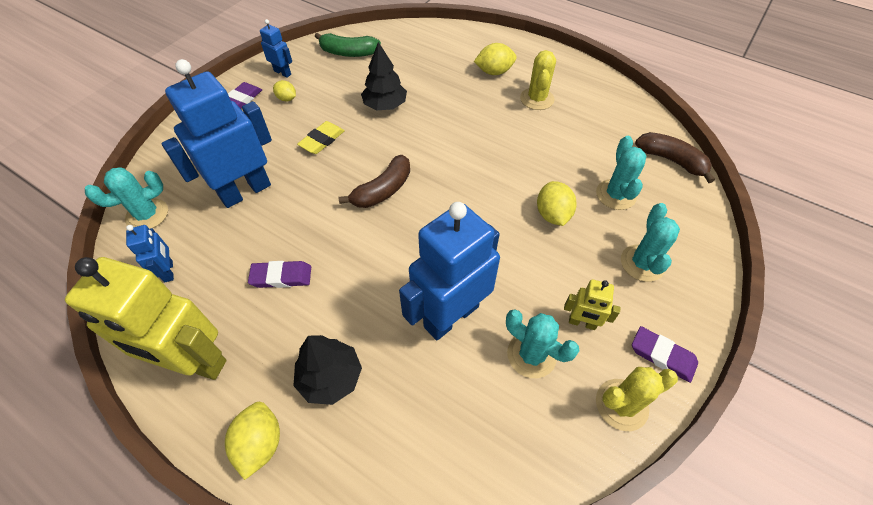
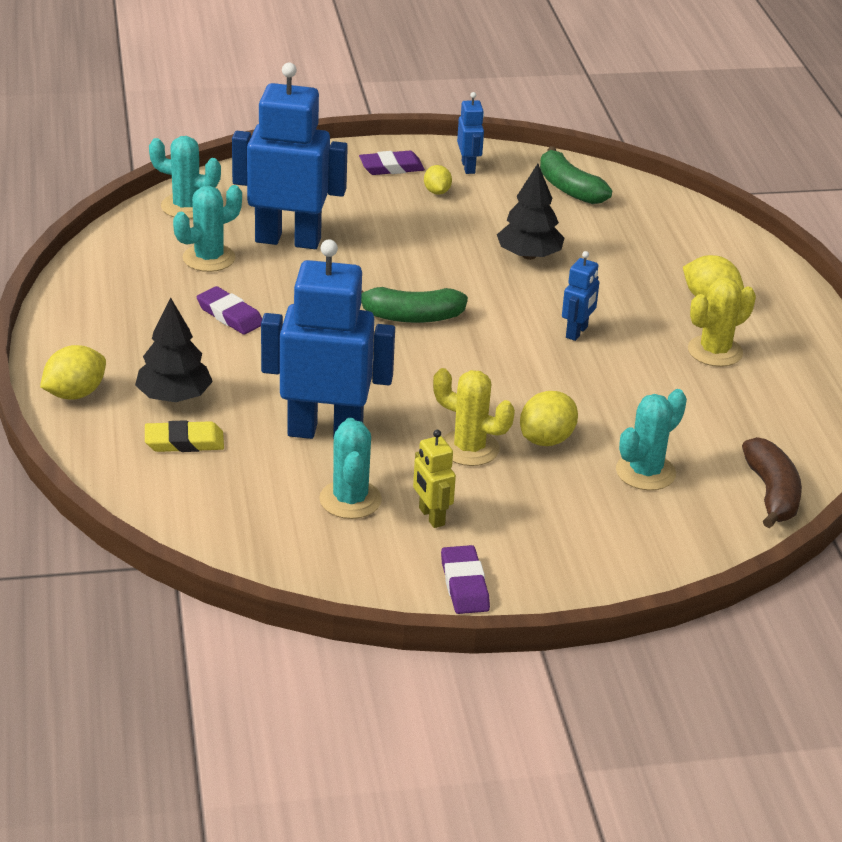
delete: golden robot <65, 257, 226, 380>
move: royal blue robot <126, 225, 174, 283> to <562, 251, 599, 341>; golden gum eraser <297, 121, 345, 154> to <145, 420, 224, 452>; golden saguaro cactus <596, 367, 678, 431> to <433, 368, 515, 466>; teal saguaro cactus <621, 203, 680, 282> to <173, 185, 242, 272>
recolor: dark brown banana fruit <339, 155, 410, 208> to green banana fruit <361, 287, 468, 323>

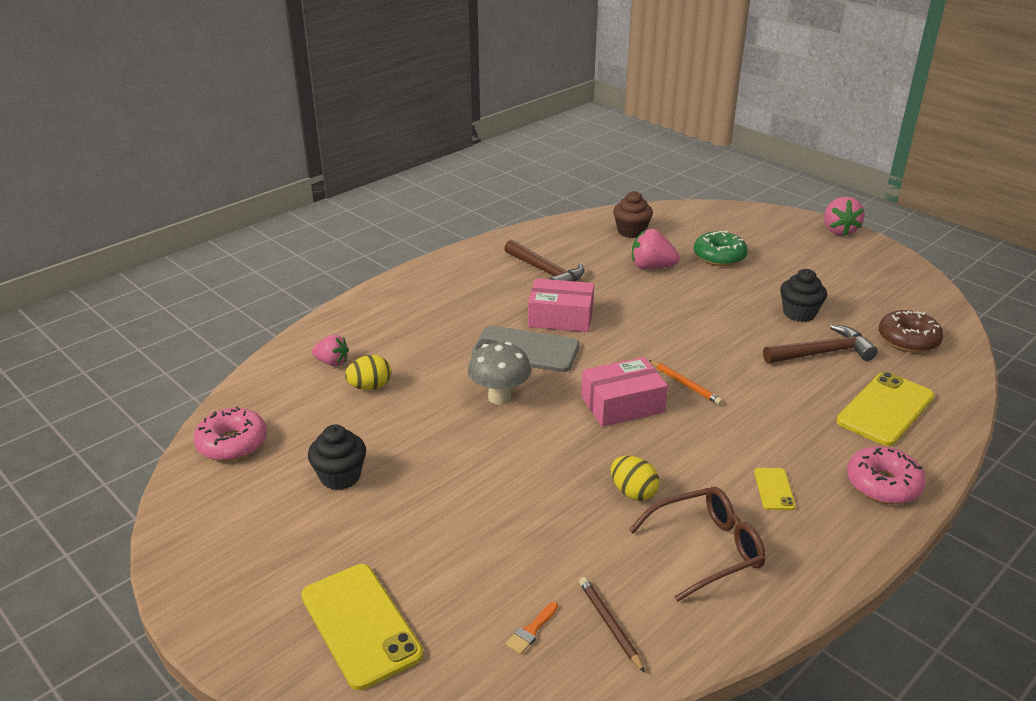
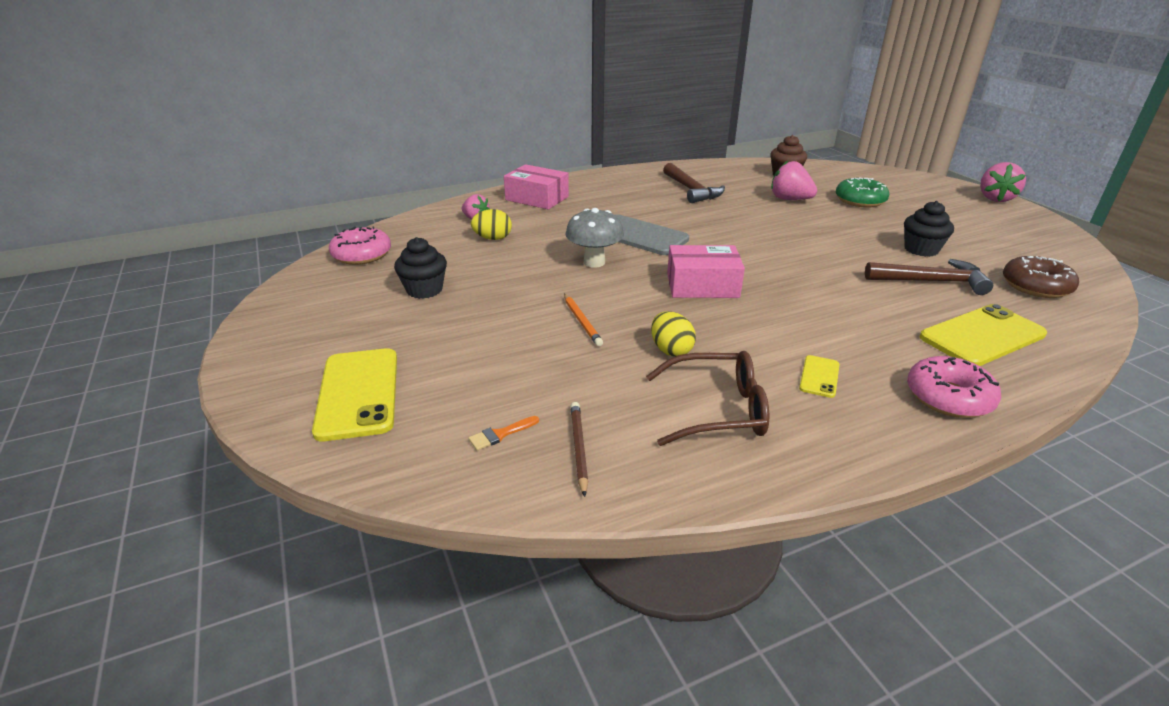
move: rose-pink parcel <528, 278, 594, 332> to <504, 164, 569, 210>; bright orange wooden pencil <649, 360, 723, 405> to <564, 294, 603, 346>

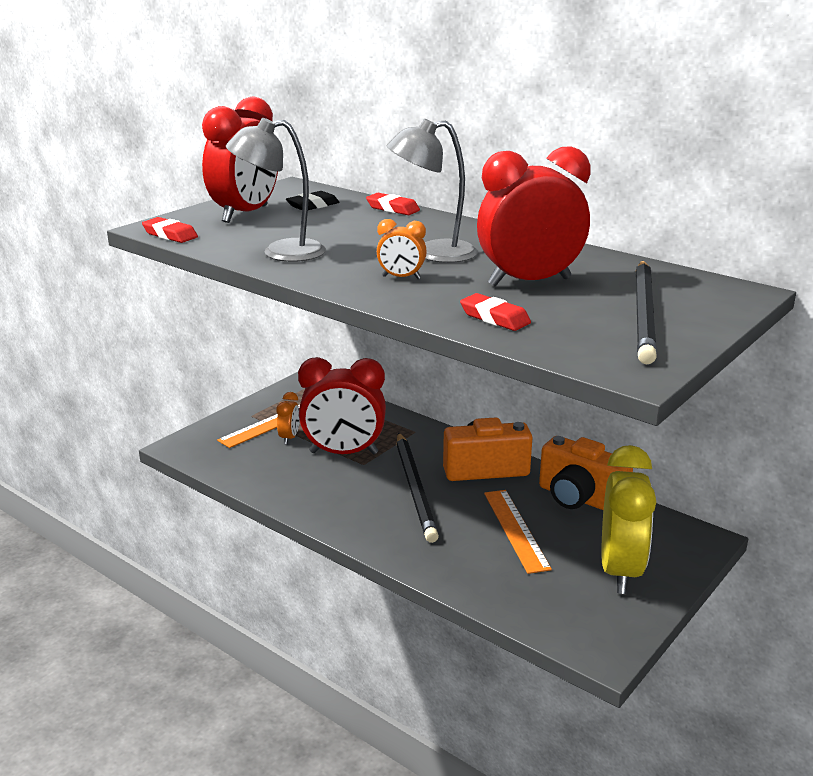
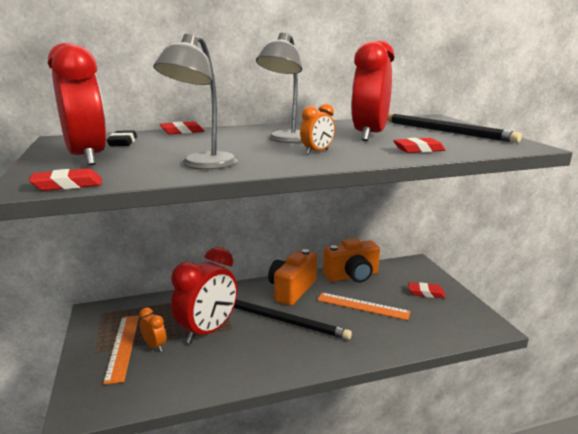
replace: golden bedside clock <602, 445, 656, 594> to red gum eraser <408, 282, 445, 298>

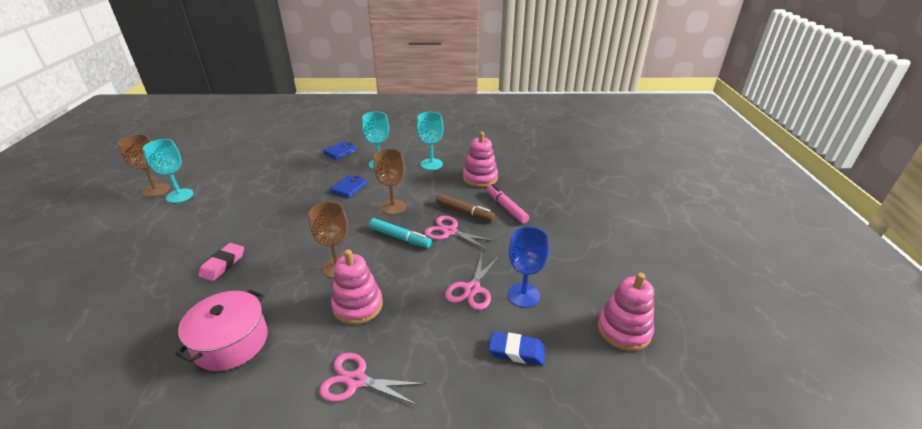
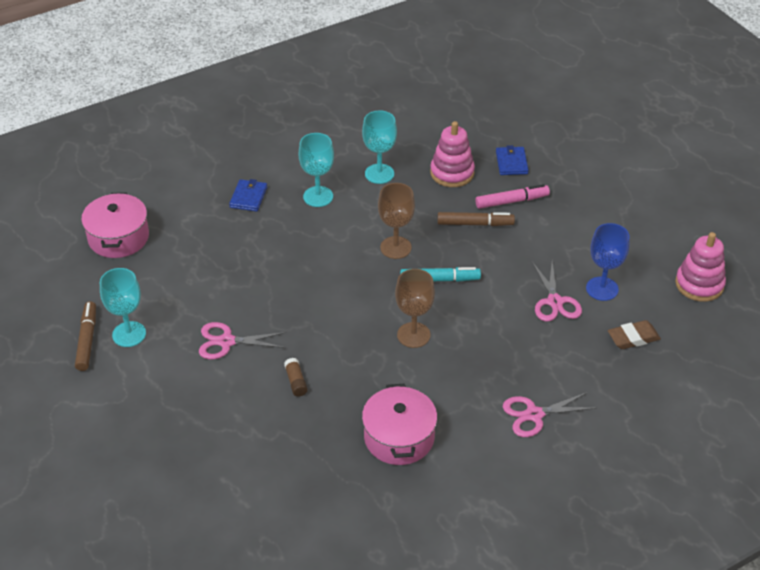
delete: rose-pink stacking toy <331, 249, 383, 325>
insert: rose-pink cooking pot <81, 192, 149, 258>
move: royal blue billfold <330, 175, 367, 198> to <496, 145, 529, 175>; rose-pink shears <424, 216, 496, 251> to <199, 322, 287, 359>
replace: dark brown chalice <118, 134, 170, 197> to dark brown felt pen <75, 301, 96, 371>; rose-pink gum eraser <198, 243, 244, 281> to dark brown stick of glue <284, 358, 308, 397>
recolor: royal blue gum eraser <488, 331, 545, 365> to dark brown gum eraser <608, 320, 661, 349>
rotate: rose-pink felt pen <487, 184, 529, 224> = <475, 184, 550, 209> 135 degrees clockwise

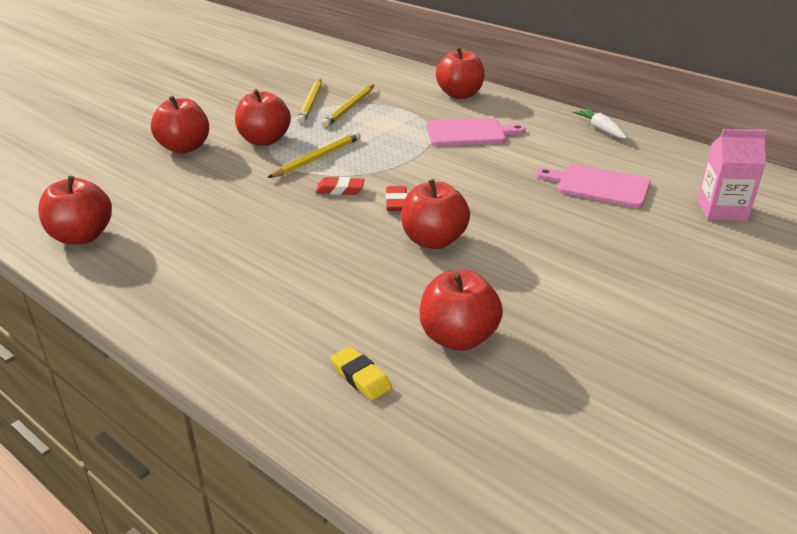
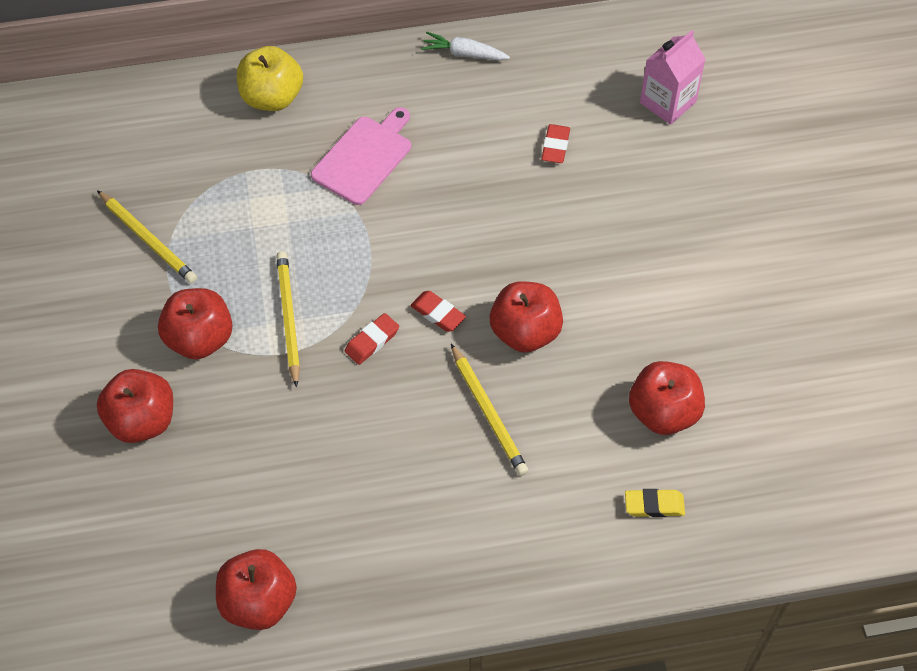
move: golden wooden pencil <322, 84, 374, 128> to <451, 344, 529, 476>
replace: rose-pink chopping board <536, 164, 651, 208> to red gum eraser <541, 124, 570, 163>
recolor: red toy apple <436, 47, 485, 99> to golden toy apple <237, 46, 303, 111>

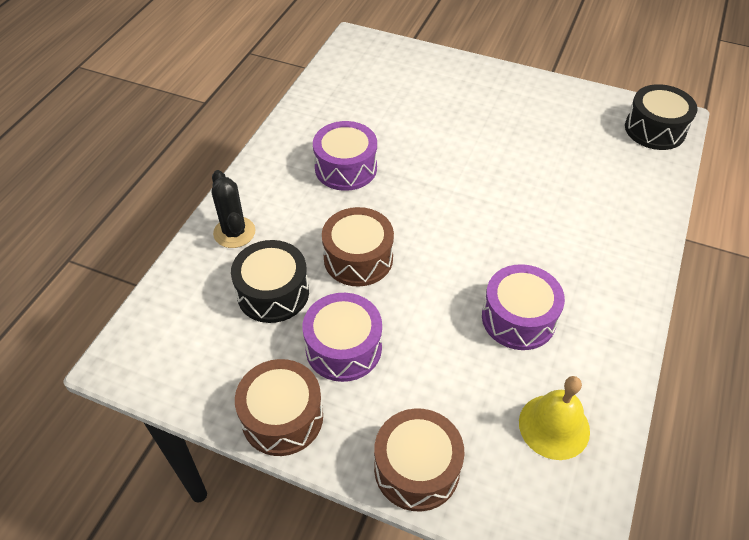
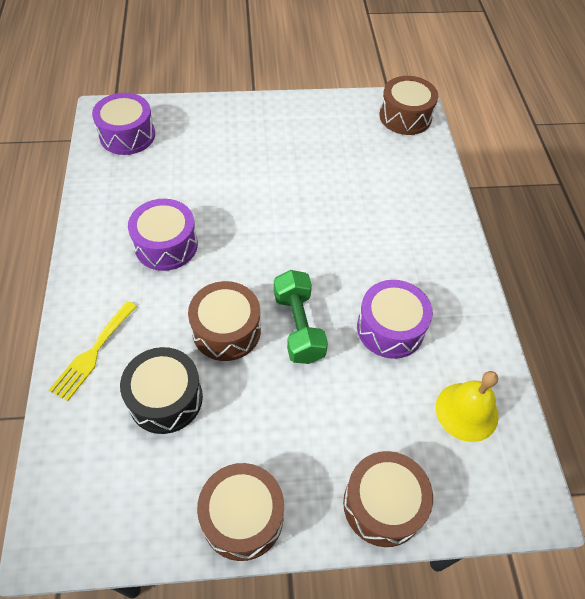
insert: green dumbbell <274, 270, 328, 364>
move: purple toy drum <303, 293, 382, 382> to <92, 93, 155, 155>
replace: ebony saguaro cactus <212, 170, 256, 248> to golden fork <49, 301, 137, 401>
recolor: ebony toy drum <625, 84, 698, 150> to dark brown toy drum <380, 76, 438, 135>

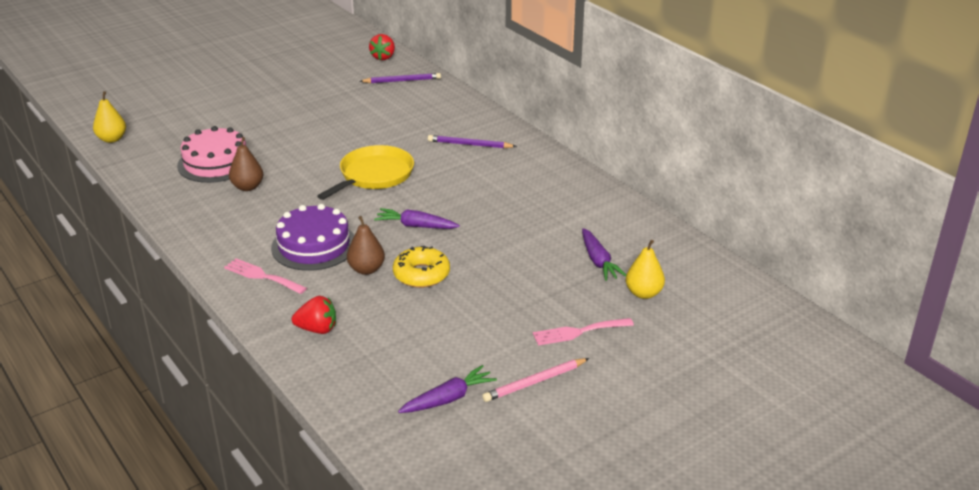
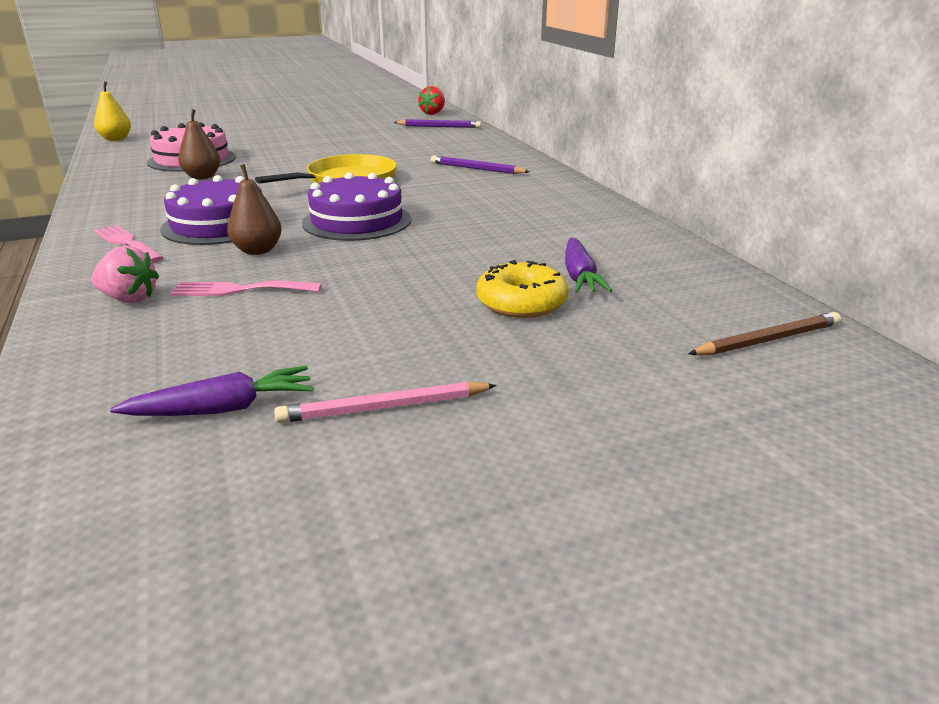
delete: golden toy pear <626, 240, 665, 299>
insert: dark brown wooden pencil <688, 312, 841, 355>
move: golden donut <393, 246, 450, 288> to <476, 260, 569, 318>; rose-pink fork <533, 318, 634, 346> to <170, 281, 322, 296>
replace: purple toy carrot <374, 208, 460, 229> to purple gateau <302, 172, 411, 241>
recolor: red strawberry <292, 296, 336, 334> to rose-pink strawberry <91, 246, 159, 303>

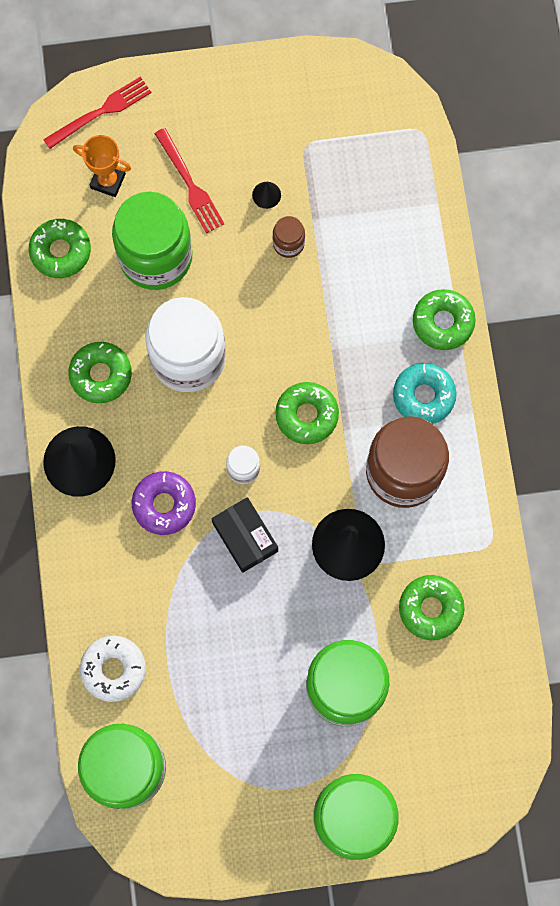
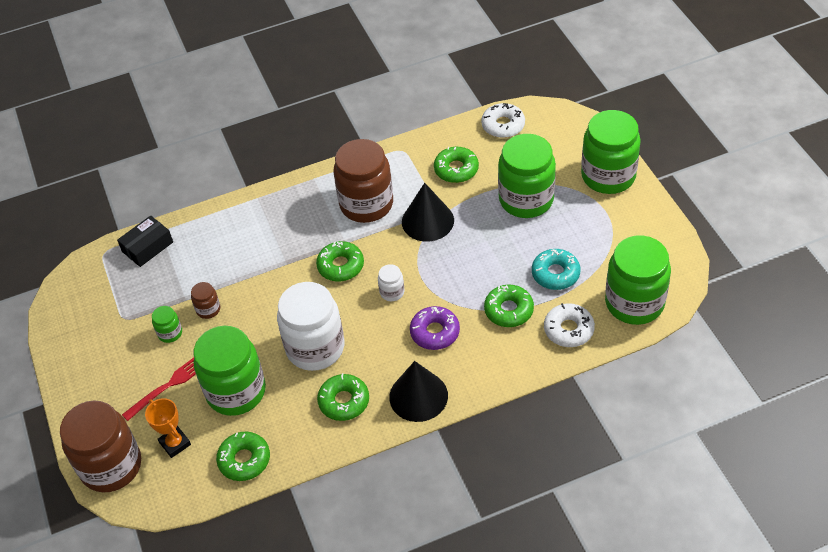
insert: snow-white donut <481, 103, 525, 138>
move: ebony parcel <211, 497, 278, 573> to <117, 215, 173, 267>; teal donut <393, 363, 457, 424> to <532, 249, 580, 290>; green donut <413, 289, 476, 350> to <484, 285, 534, 327>
replace: red fork <43, 76, 151, 149> to dark brown jar <60, 401, 141, 492>; ebony cone shape <252, 182, 281, 209> to green jar <152, 306, 182, 343>
rotate: bright orange trophy <73, 135, 131, 197> = <145, 398, 191, 458> 45 degrees counterclockwise

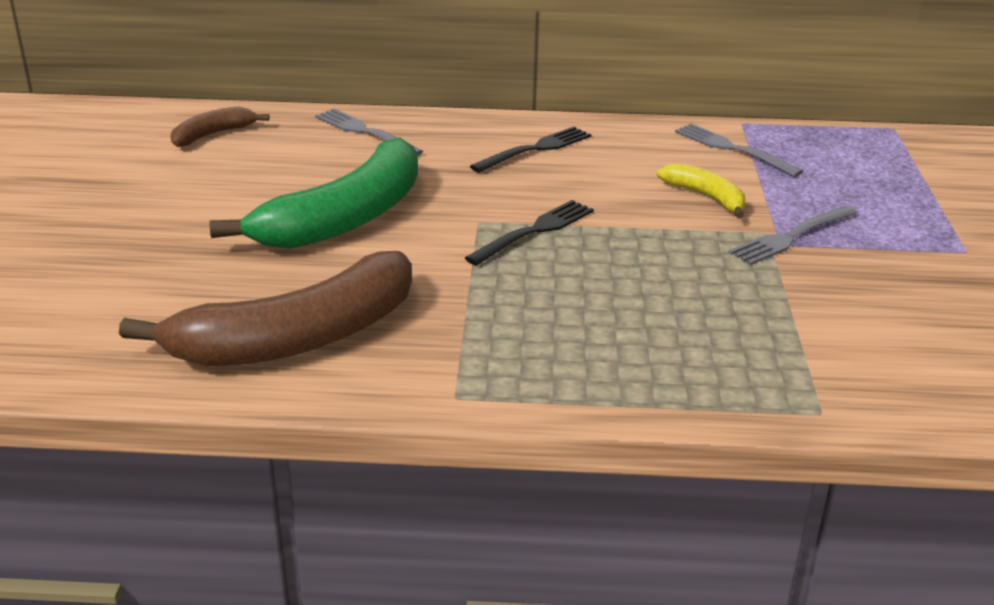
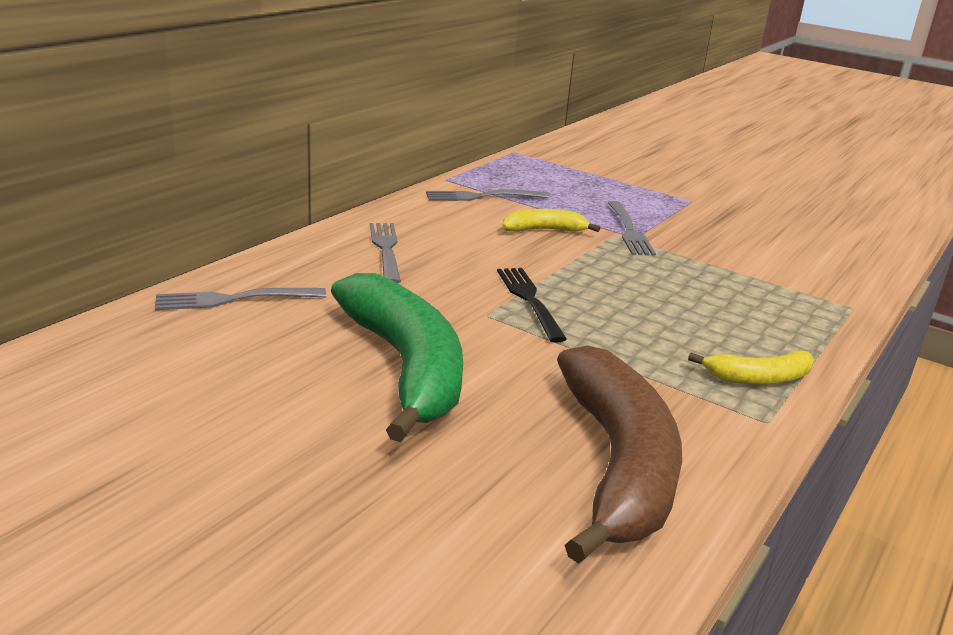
delete: dark brown banana fruit <170, 107, 270, 147>
insert: golden banana fruit <688, 350, 814, 385>
recolor: ebony fork <470, 127, 591, 173> to grey fork <370, 223, 401, 283>

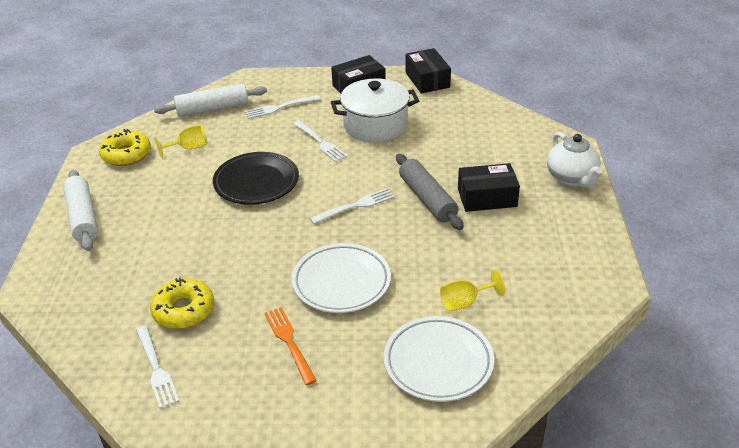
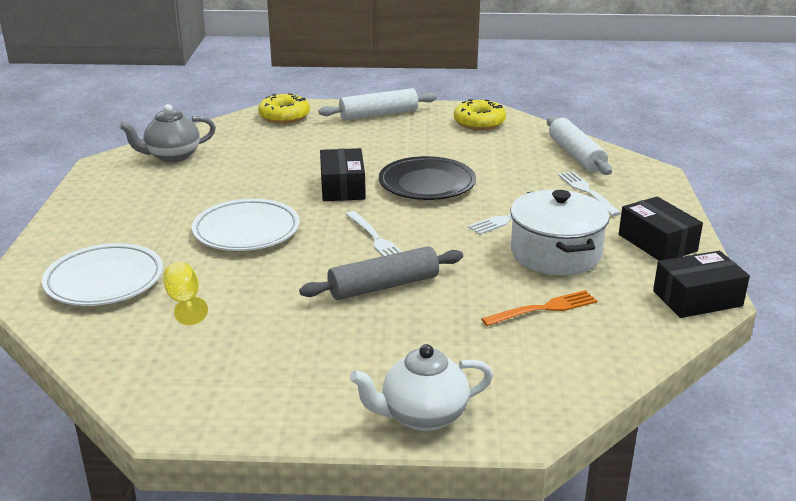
delete: golden chalice <155, 125, 207, 158>
move: golden donut <150, 277, 214, 329> to <258, 93, 310, 124>; bright orange fork <264, 307, 317, 385> to <481, 290, 597, 326>; ebony parcel <458, 163, 520, 212> to <320, 148, 366, 201>
replace: snow-white fork <136, 325, 179, 408> to grey tea pot <120, 104, 216, 162>

